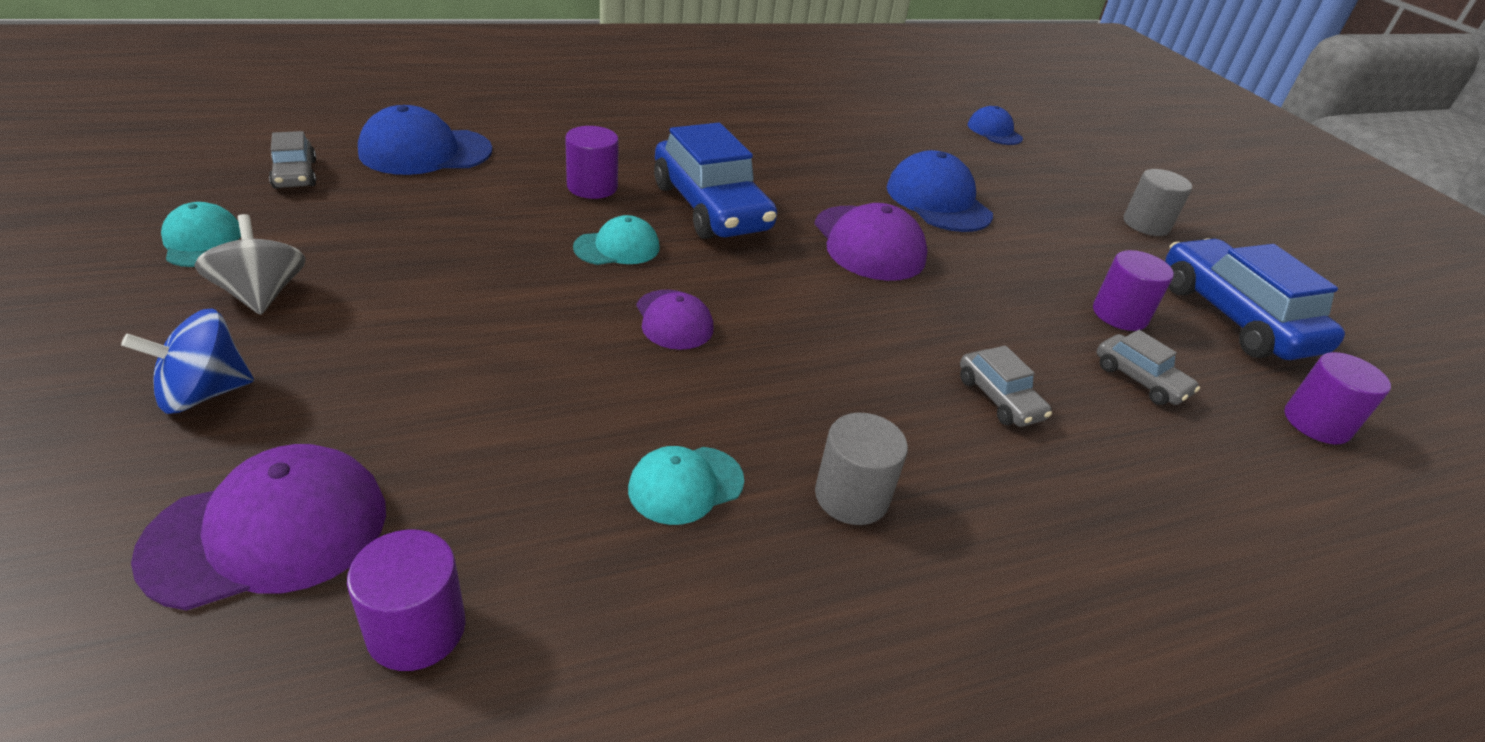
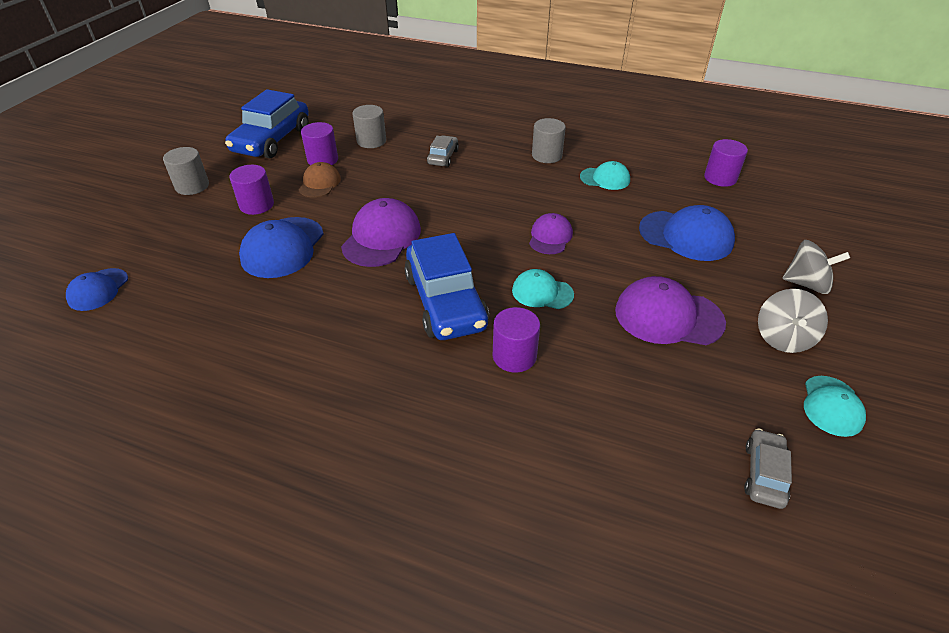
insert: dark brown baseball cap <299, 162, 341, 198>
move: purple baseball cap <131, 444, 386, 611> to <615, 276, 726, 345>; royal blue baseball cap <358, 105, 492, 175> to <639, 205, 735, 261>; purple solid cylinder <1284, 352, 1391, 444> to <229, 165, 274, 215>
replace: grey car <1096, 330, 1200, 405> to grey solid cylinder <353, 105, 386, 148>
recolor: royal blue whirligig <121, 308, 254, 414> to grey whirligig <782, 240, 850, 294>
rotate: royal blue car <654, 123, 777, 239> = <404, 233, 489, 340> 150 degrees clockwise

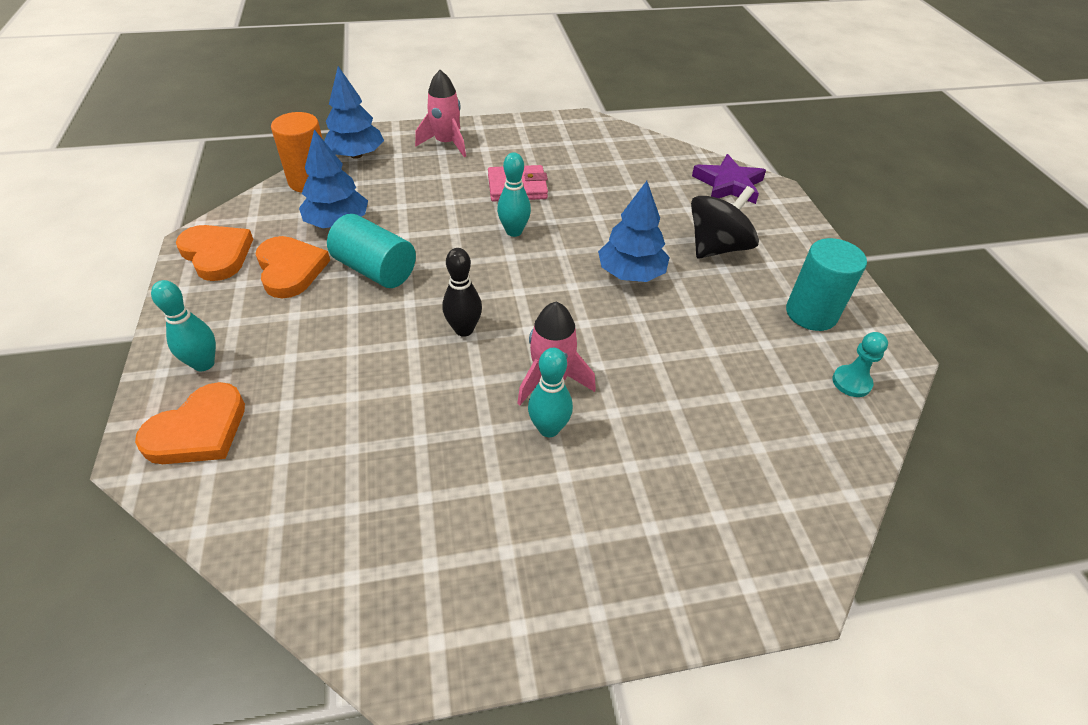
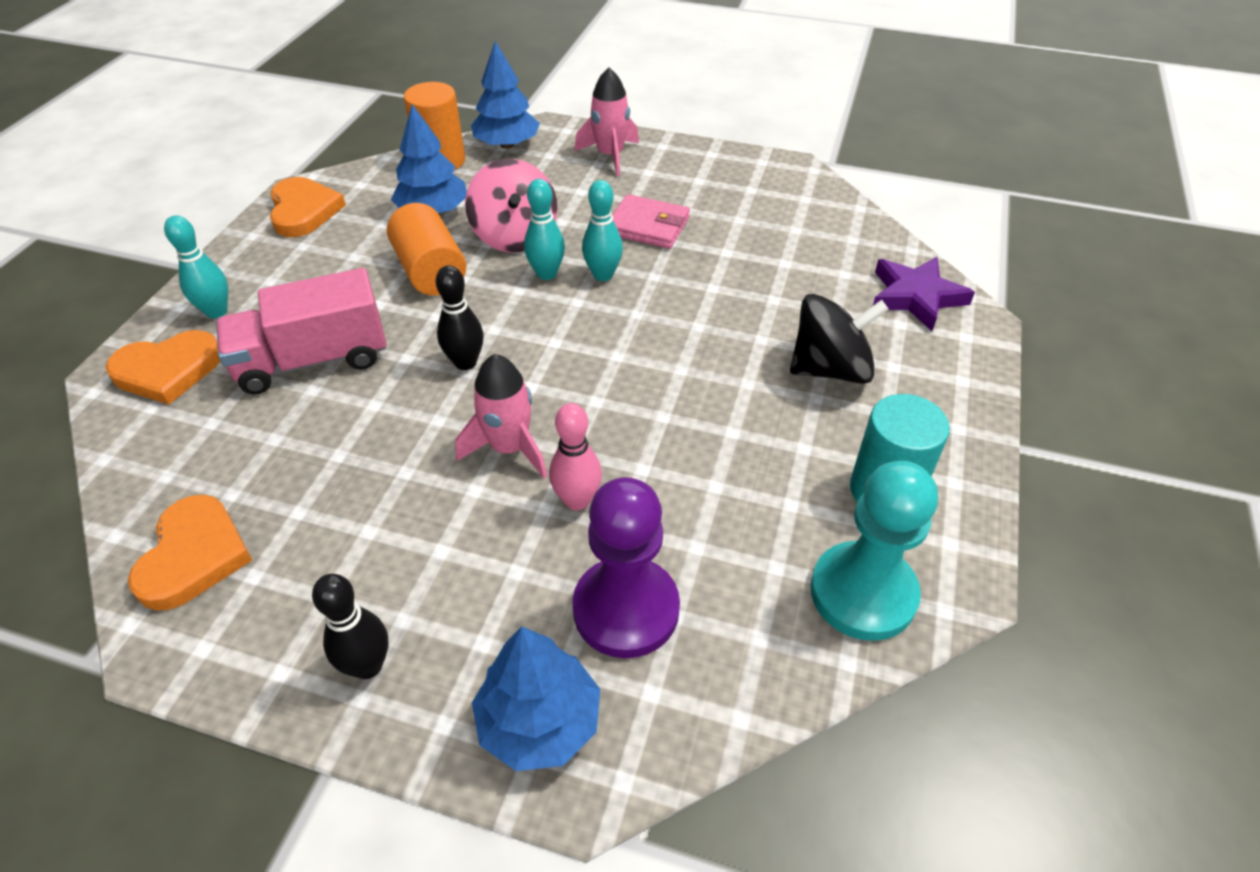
insert: rose-pink lorry <216, 268, 387, 394>; ebony bowling pin <312, 574, 388, 679>; rose-pink whirligig <465, 159, 558, 253>; rose-pink bowling pin <549, 403, 602, 510>; purple chess pawn <572, 477, 680, 658>
move: bright orange heart <256, 236, 330, 298> to <128, 495, 252, 611>; teal bowling pin <528, 348, 573, 437> to <524, 179, 565, 280>; royal blue toy tree <598, 181, 670, 282> to <472, 626, 600, 771>
recolor: teal solid cylinder <327, 214, 416, 288> to bright orange solid cylinder <387, 203, 466, 296>
resize: teal chess pawn <832, 332, 888, 397> = <810, 461, 938, 641> x2.01

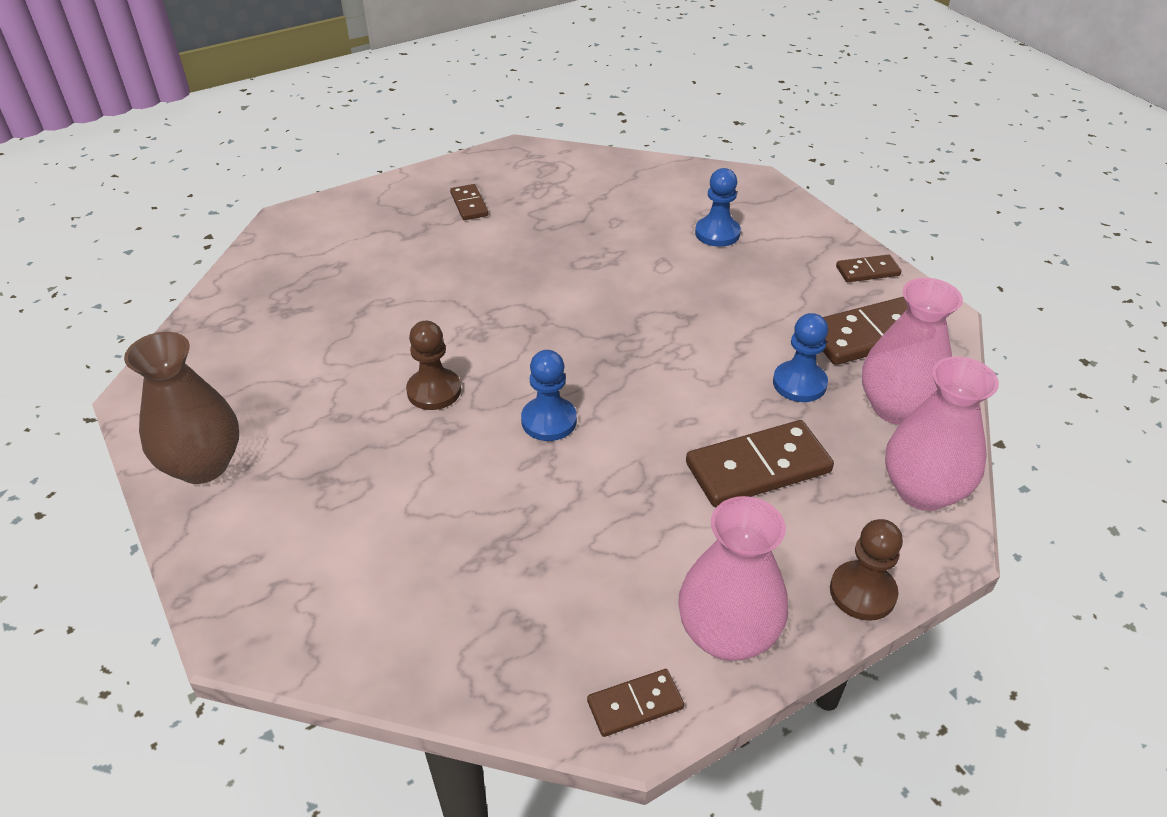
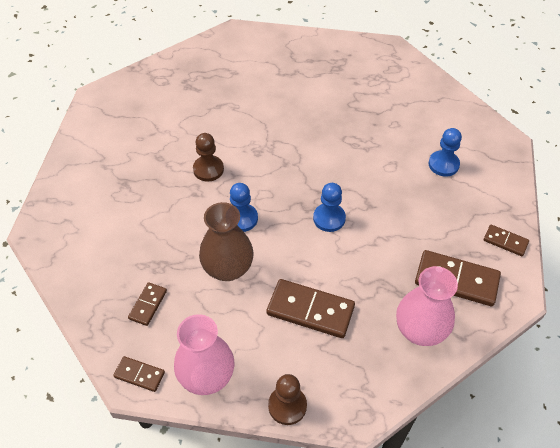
delete: rose-pink tall vase <885, 356, 999, 511>
move: dark brown tall vase <124, 332, 239, 484> to <199, 202, 254, 281>; dark brown domino <450, 184, 488, 220> to <128, 282, 167, 326>; royal blue chess pawn <773, 313, 828, 402> to <313, 183, 346, 232>

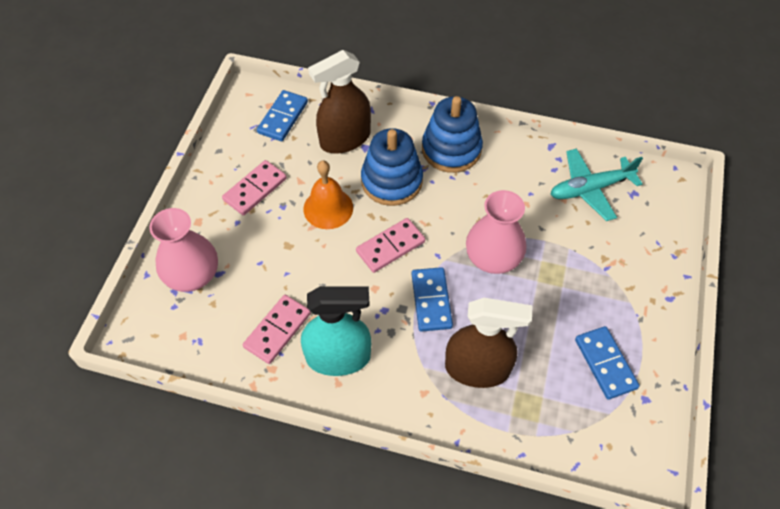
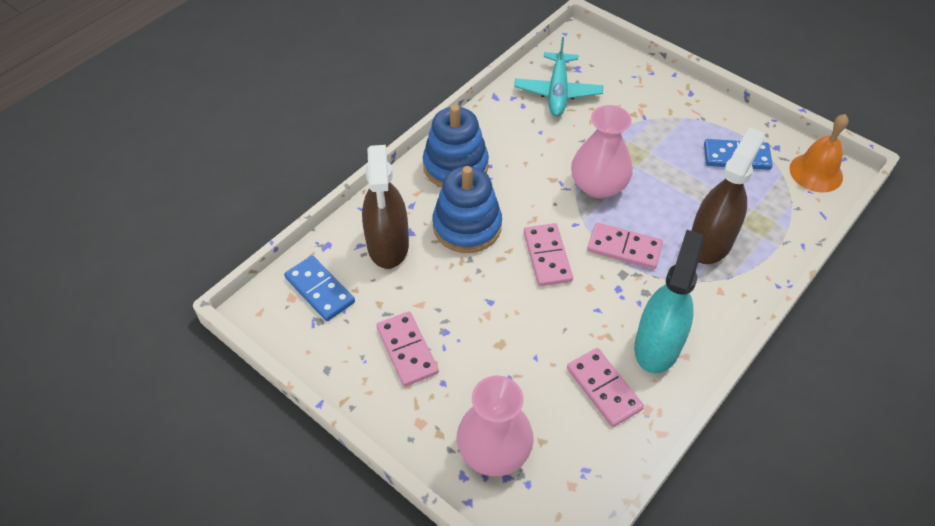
move: bright orange bell <303, 160, 353, 229> to <789, 114, 849, 193>
recolor: royal blue domino <412, 267, 453, 332> to rose-pink domino <587, 223, 663, 269>

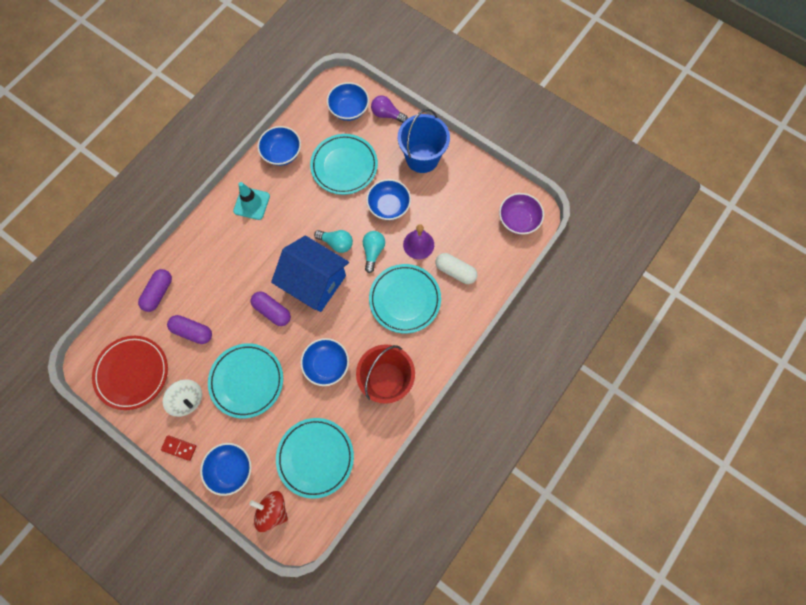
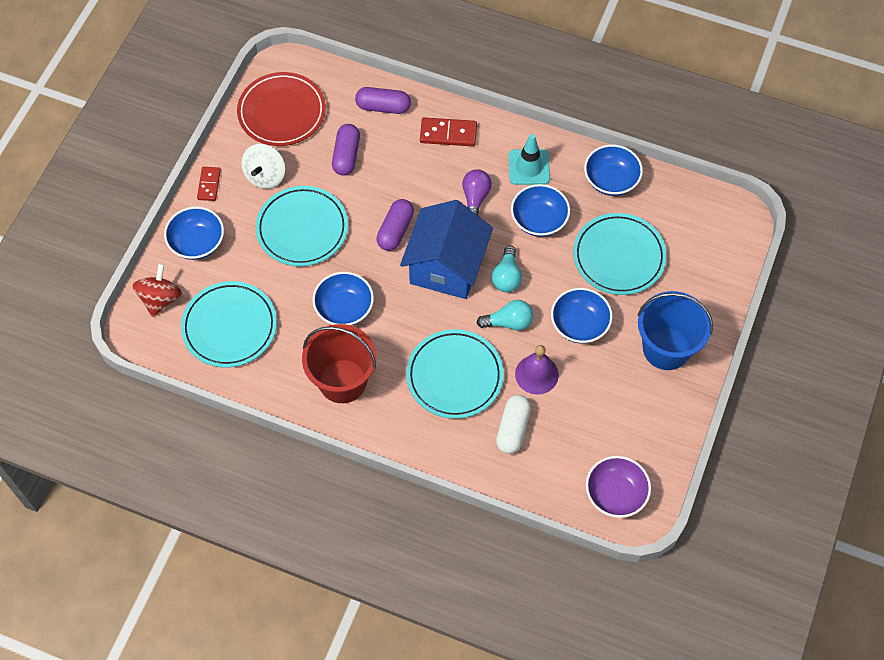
insert: red domino <420, 117, 477, 146>
move: royal blue bowl <327, 82, 369, 121> to <511, 184, 570, 237>; purple lightbulb <371, 95, 408, 123> to <462, 169, 492, 215>

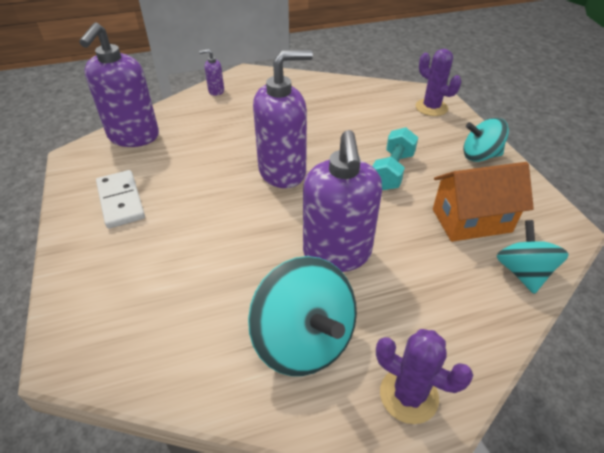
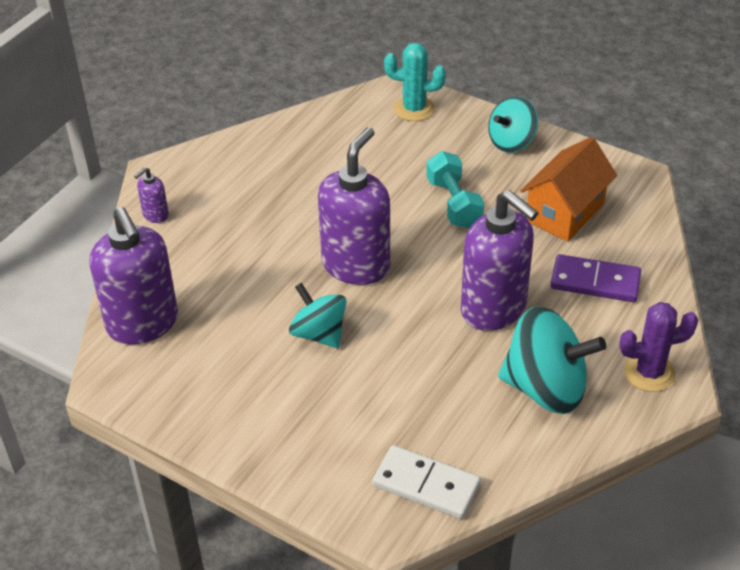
insert: purple domino <551, 254, 641, 302>
move: snow-white domino <96, 170, 145, 229> to <372, 445, 481, 519>; teal whirligig <497, 220, 569, 294> to <289, 283, 347, 348>
recolor: purple saguaro cactus <416, 49, 461, 116> to teal saguaro cactus <384, 43, 446, 121>

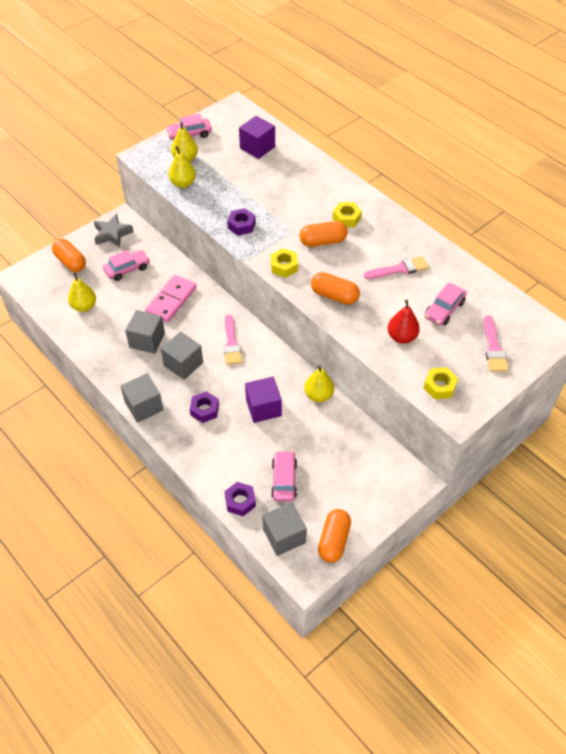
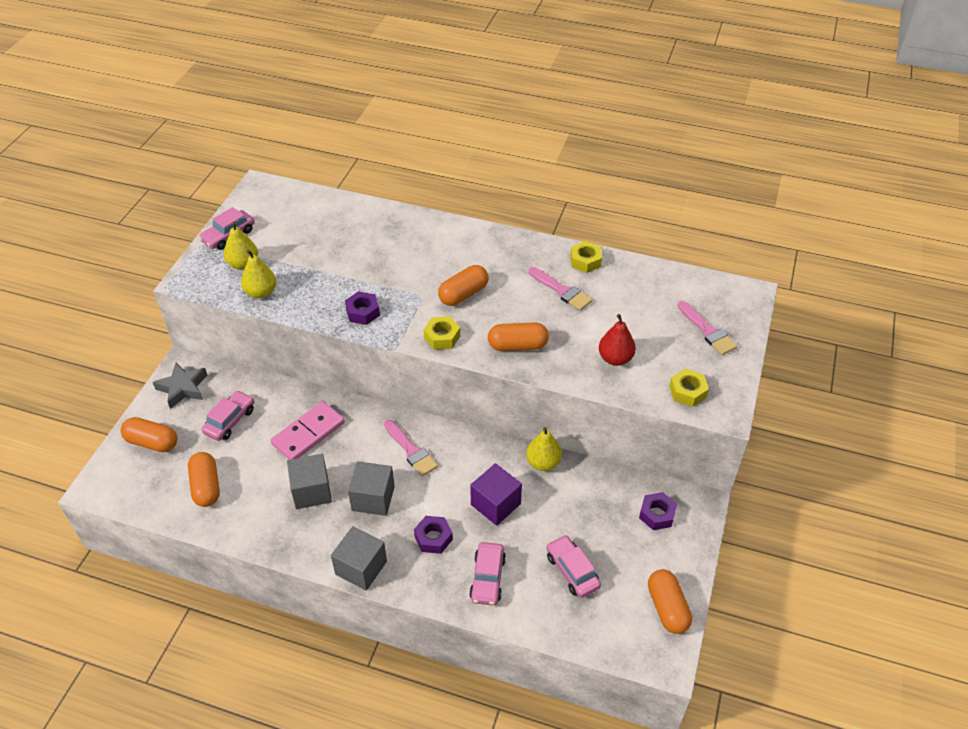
delete: purple cube <239, 116, 275, 159>; grey cube <262, 502, 307, 556>
move: purple nut <224, 482, 256, 516> to <639, 492, 677, 530>; golden nut <333, 202, 362, 227> to <571, 241, 602, 273>; rose-pink car <425, 283, 467, 326> to <469, 542, 506, 605>
replace: golden toy pear <68, 272, 96, 312> to bright orange pill shape <188, 452, 220, 507>
rotate: rose-pink domino <145, 275, 197, 322> = <270, 401, 345, 460> 45 degrees clockwise; rose-pink paintbrush <364, 256, 429, 279> = <528, 267, 593, 311> 90 degrees clockwise

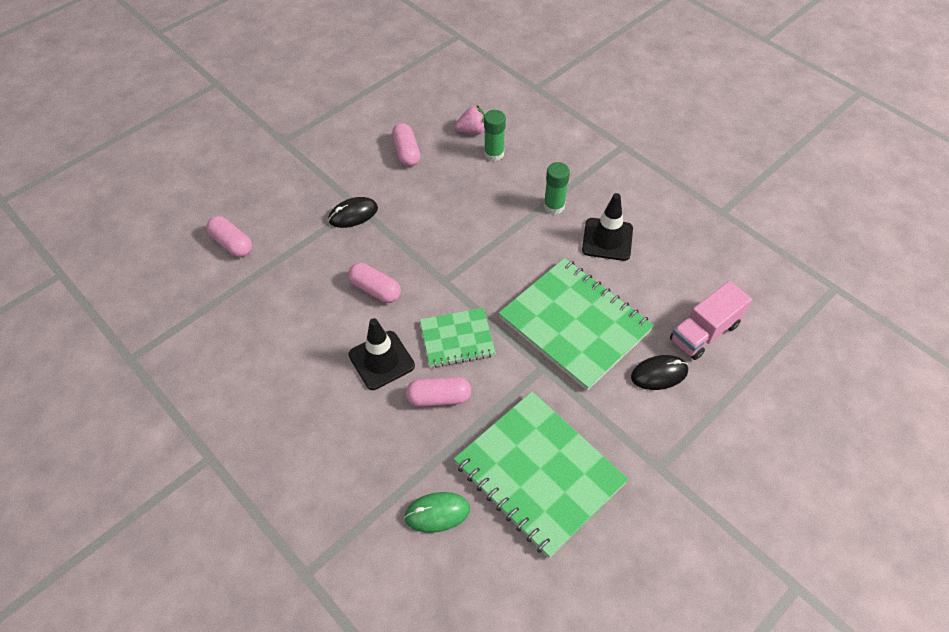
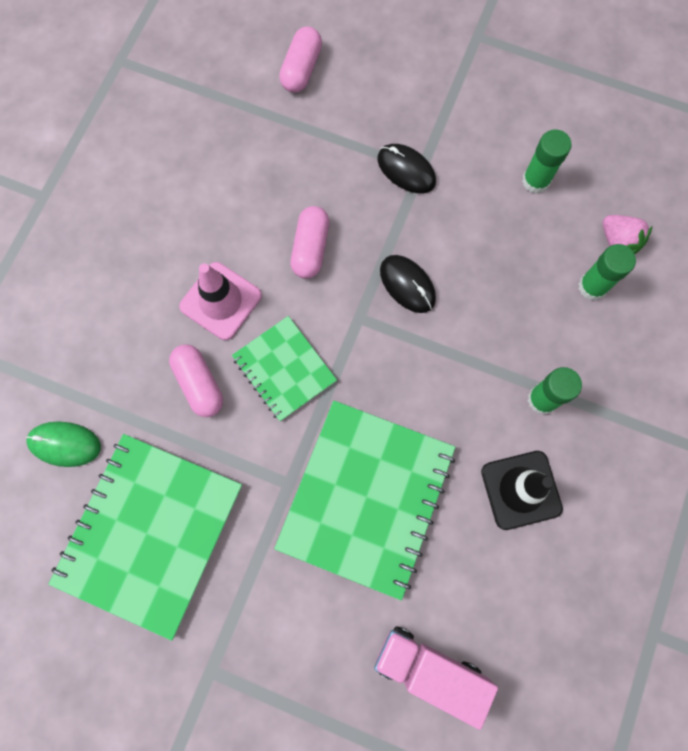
move: ebony PC mouse <631, 355, 688, 390> to <380, 255, 436, 313>
replace: rose-pink pill shape <392, 123, 420, 167> to green stick of glue <522, 130, 572, 194>
recolor: ebony safety cone <348, 318, 415, 390> to rose-pink safety cone <179, 262, 262, 340>
rotate: green PC mouse <404, 492, 470, 533> = <26, 421, 101, 467> 45 degrees counterclockwise

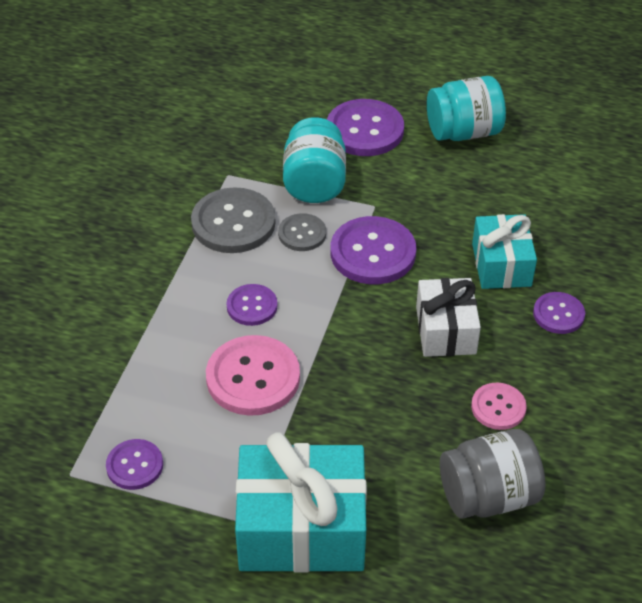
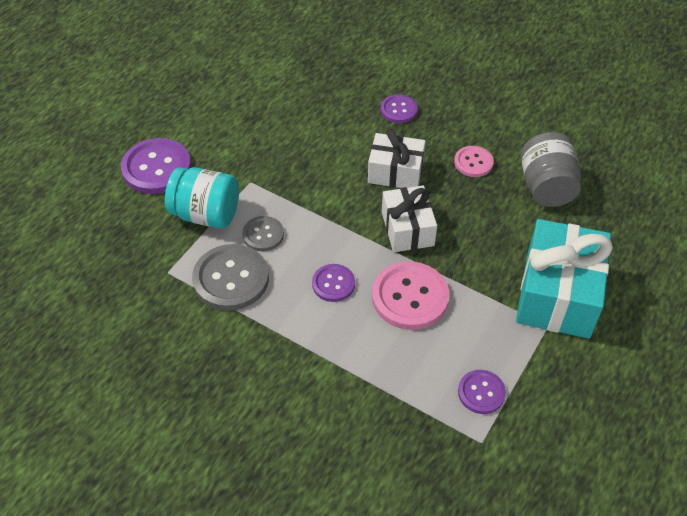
delete: purple button <330, 216, 416, 284>; teal jar <427, 76, 506, 141>; teal gift <472, 214, 537, 289>
insert: snow-white gift <382, 185, 437, 252>

